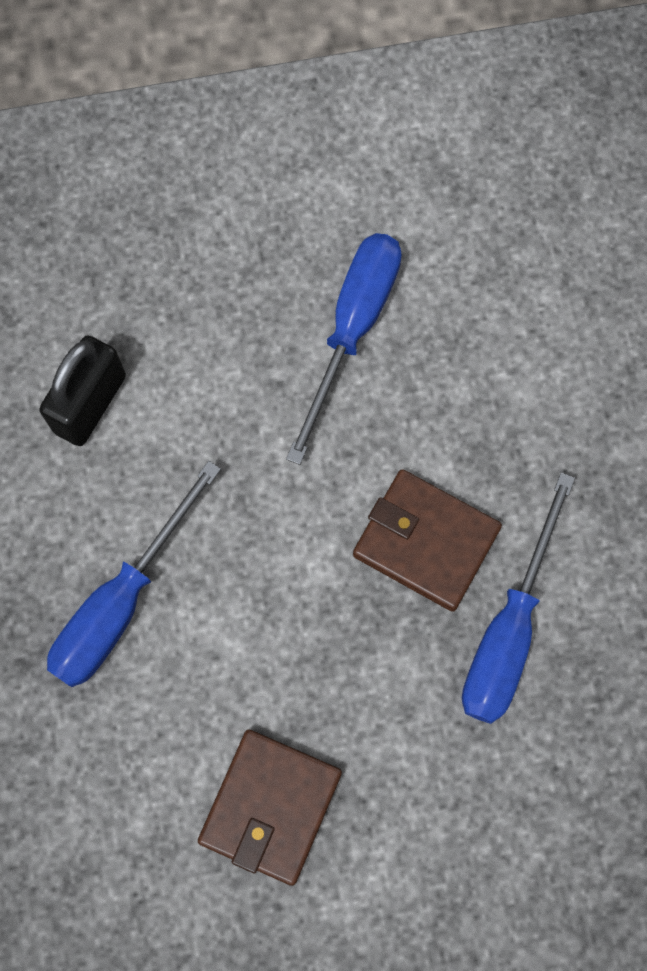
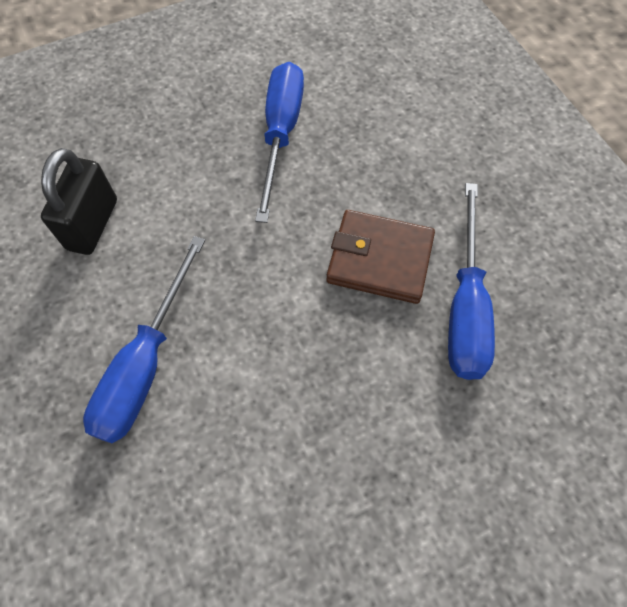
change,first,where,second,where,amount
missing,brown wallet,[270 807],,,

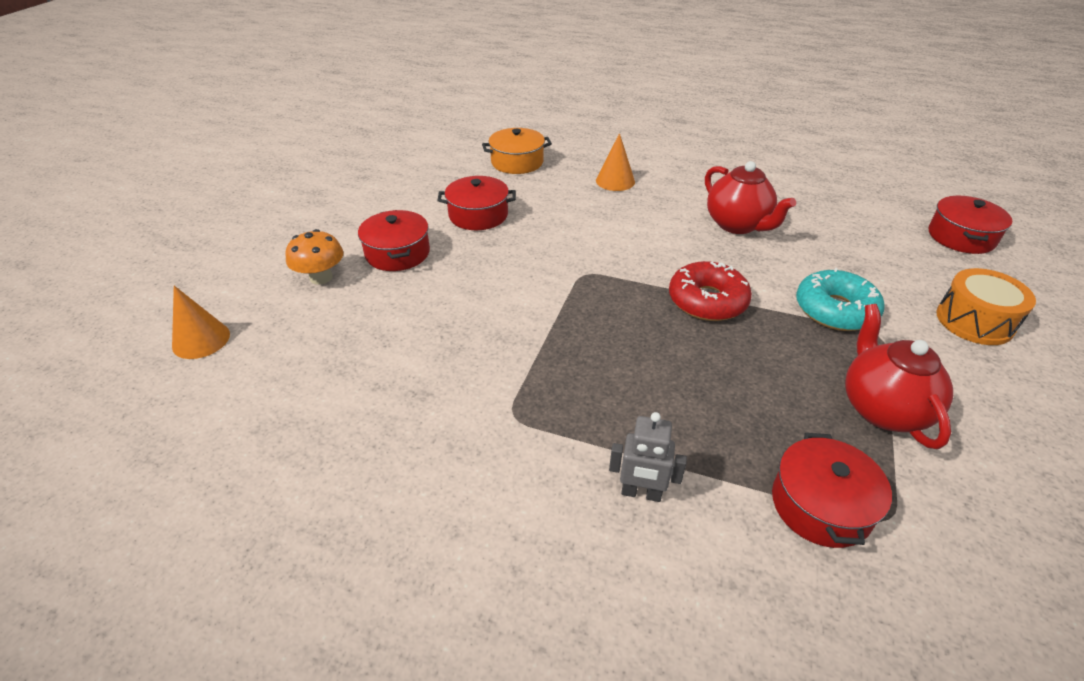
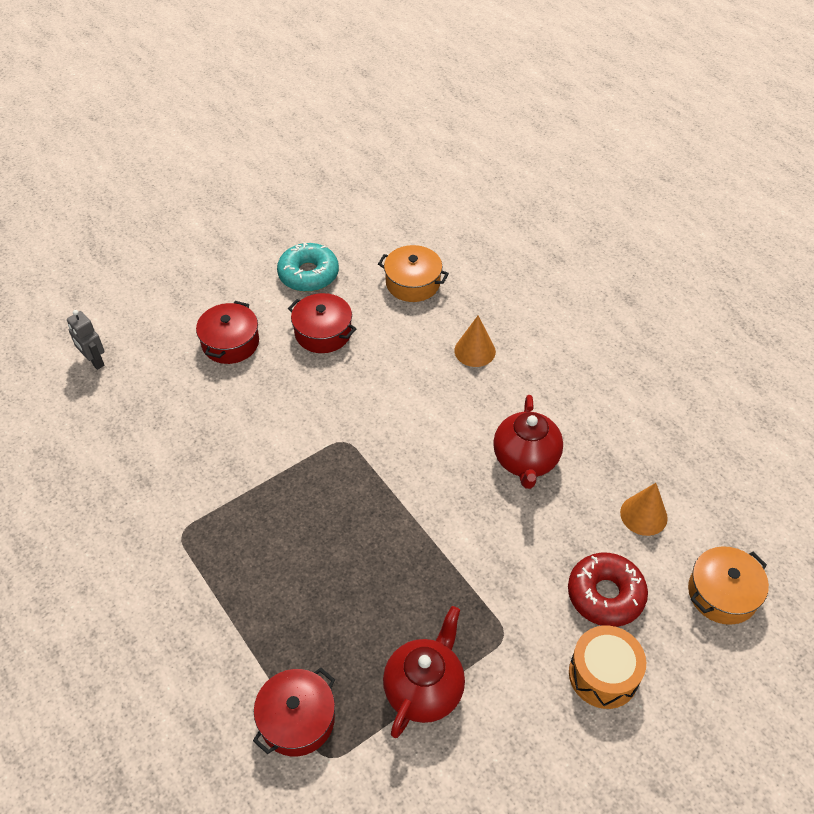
change,first,where,second,where,amount
missing,orange mushroom,[314 257],,,
relocated,orange cone,[201 322],,[644 509],
relocated,grey robot,[648 457],,[86 340],
relocated,red donut,[710 291],,[608 590],
relocated,turquoise donut,[840 299],,[308 267],
colour,red pot,[971 224],orange pot,[728 585],

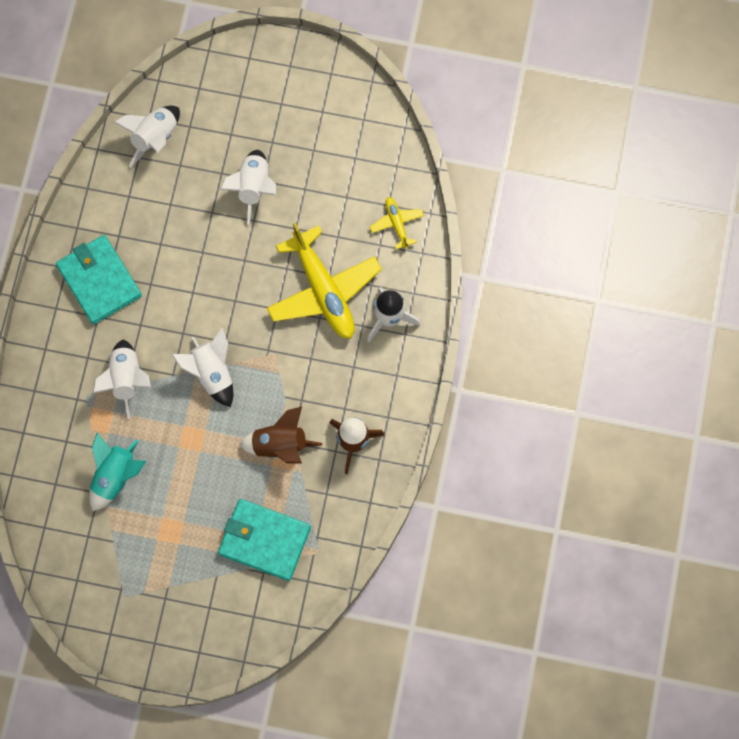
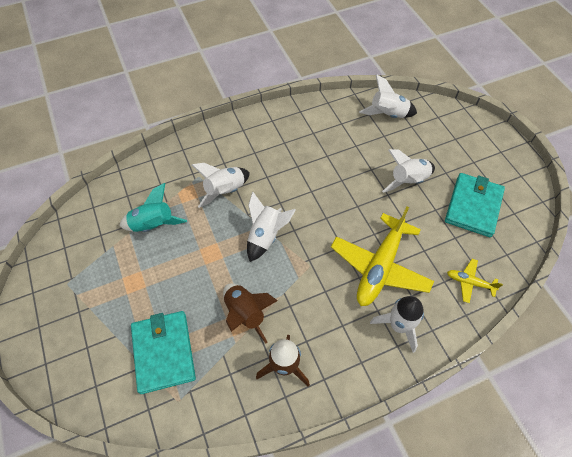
change,first,where,second,where,amount
relocated,turquoise wallet,[99 280],,[475 205],
spun,yellow plane,[397 223],,[475 281],105 degrees counterclockwise

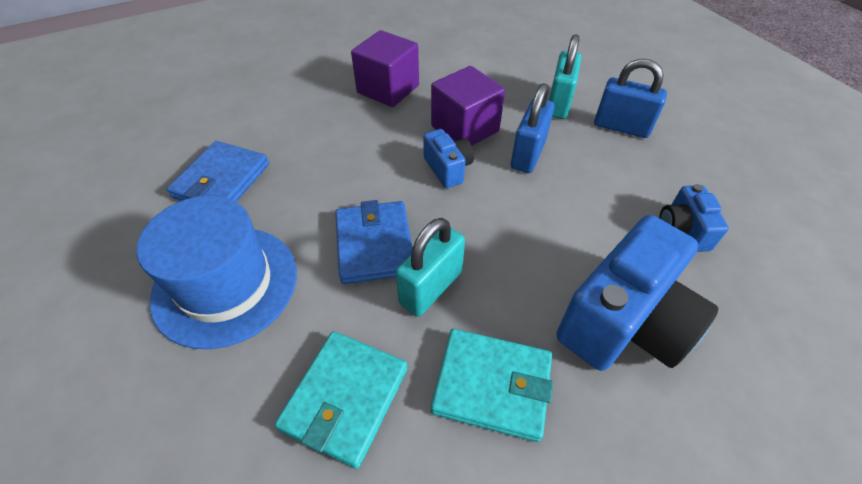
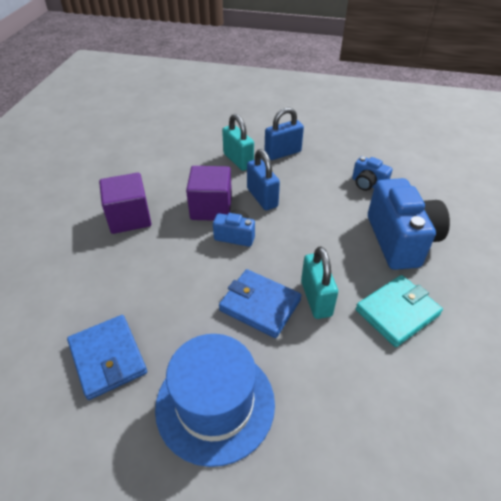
change,first,where,second,where,amount
missing,turquoise wallet,[341 400],,,

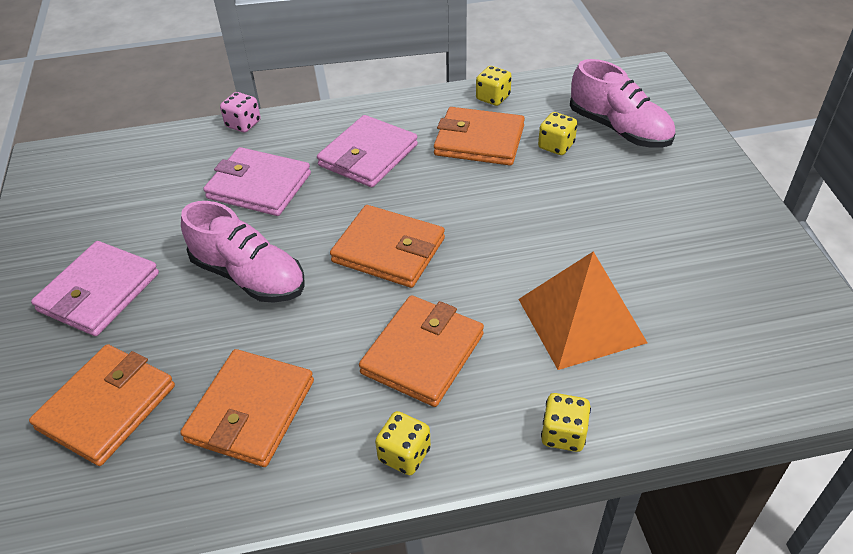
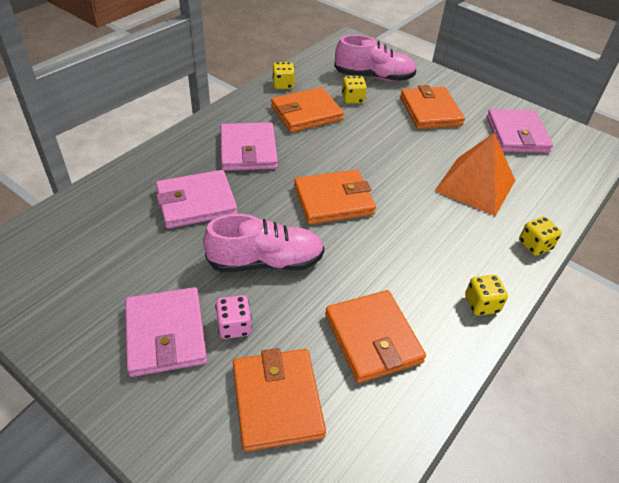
change,first,where,second,where,amount
appeared,,,pink wallet,[520 131],
relocated,pink dice,[240 112],,[233 317],
relocated,orange wallet,[421 351],,[432 107],

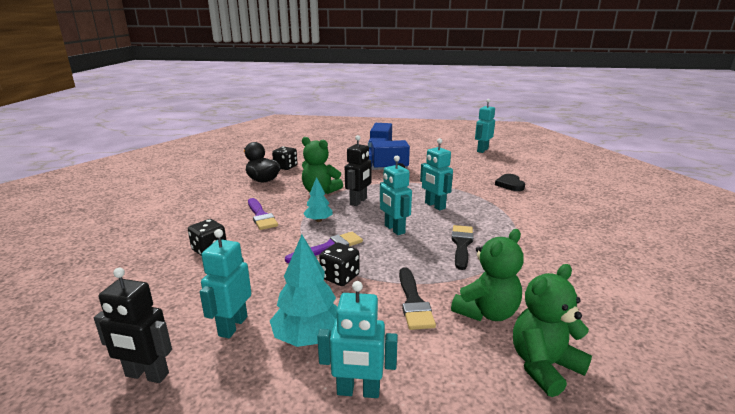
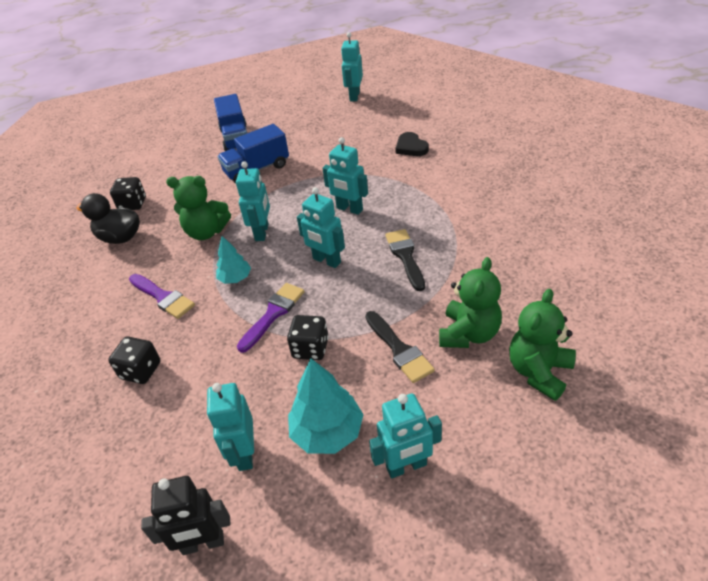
change,first,where,second,where,amount
colour,black robot,[358 170],turquoise robot,[253 201],

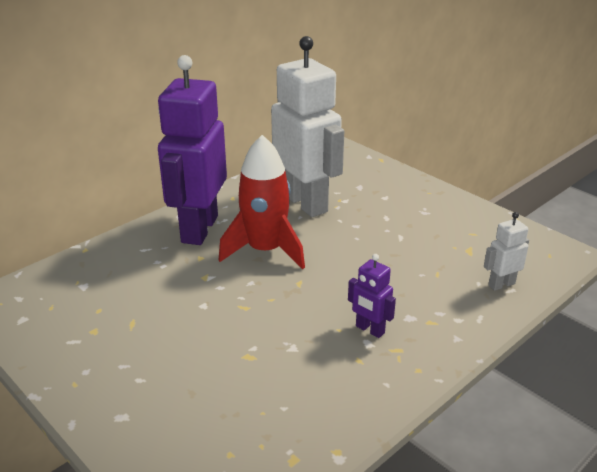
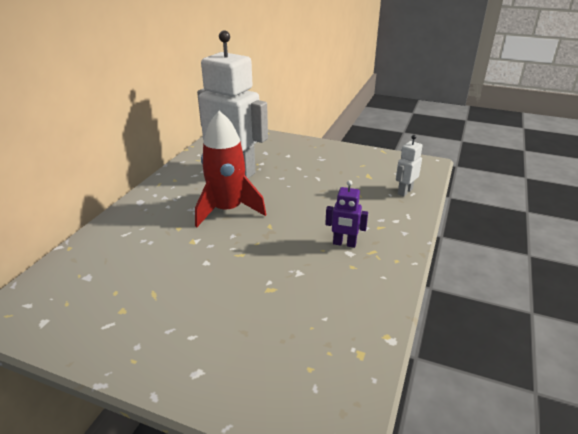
change,first,where,second,where,amount
missing,purple robot,[192 150],,,

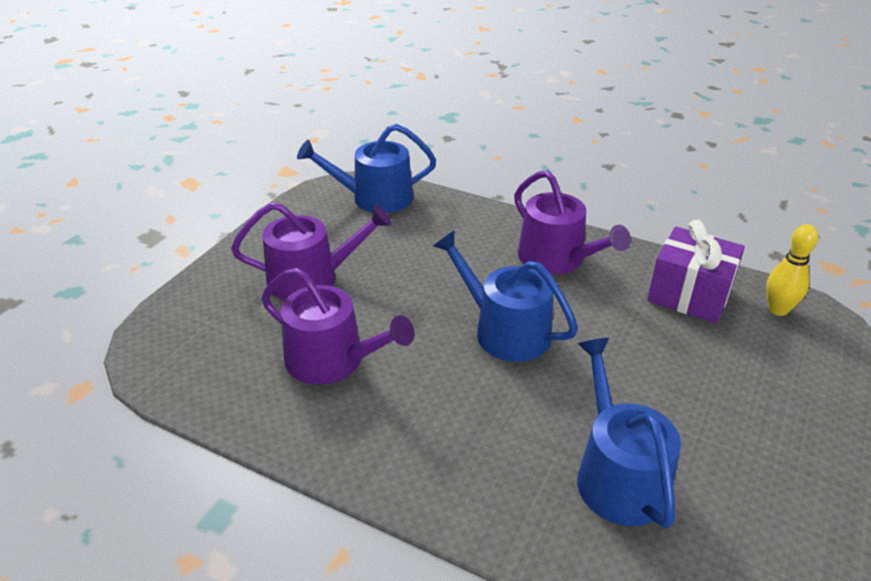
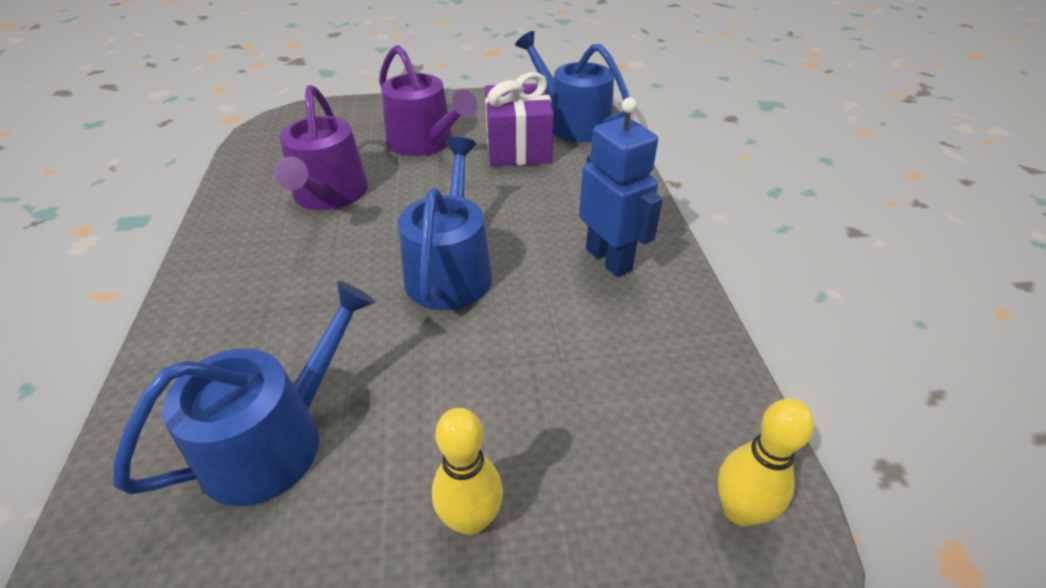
change,first,where,second,where,amount
appeared,,,yellow bowling pin,[467 471],
relocated,purple gift,[696 271],,[519 119],
exchanged,purple watering can,[572 222],blue robot,[621 187],

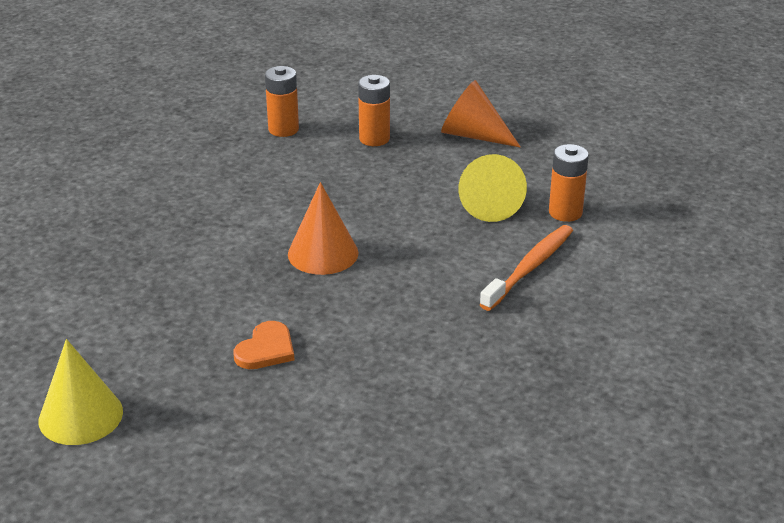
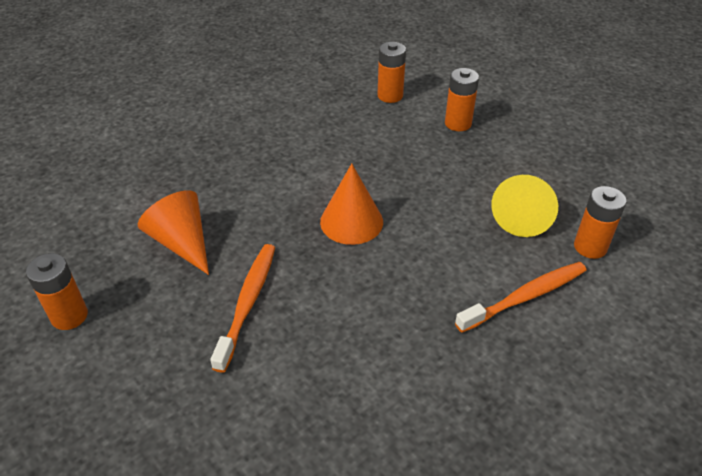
change,first,where,second,where,amount
relocated,orange cone,[480 113],,[173 232],
exchanged,yellow cone,[81 392],orange battery,[57 291],
exchanged,orange heart,[264 345],orange toothbrush,[242 308],

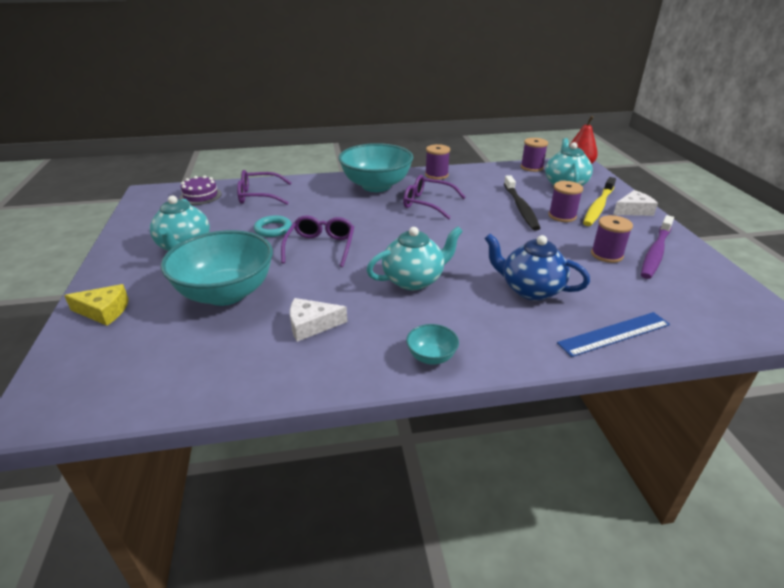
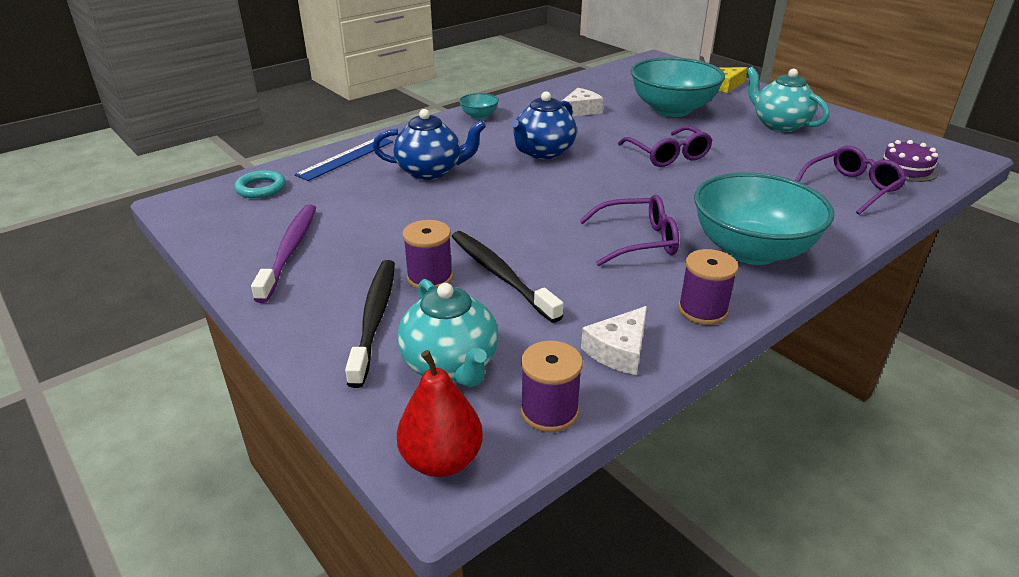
change,first,where,second,where,amount
missing,purple spool,[612 239],,,
relocated,turquoise ring,[273 226],,[260 184],
relocated,white cheese,[635 203],,[614 340],
colour,turquoise teapot,[414 258],blue teapot,[544 125],
colour,yellow toothbrush,[599 201],black toothbrush,[370 324],

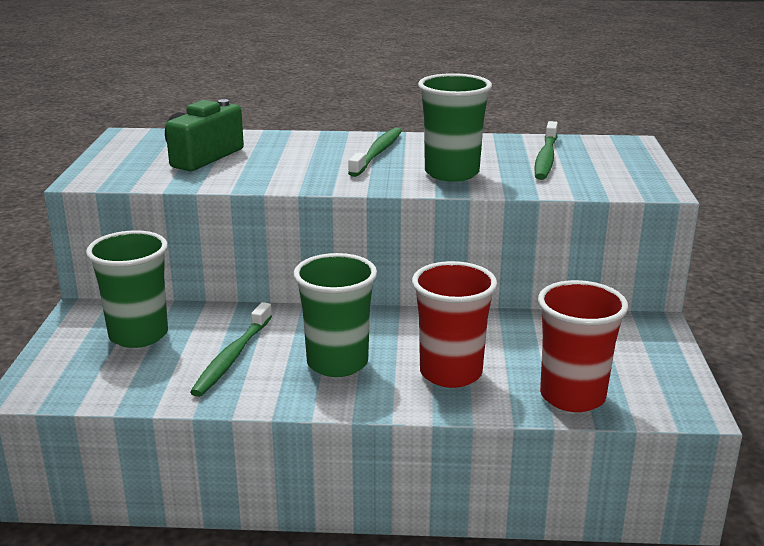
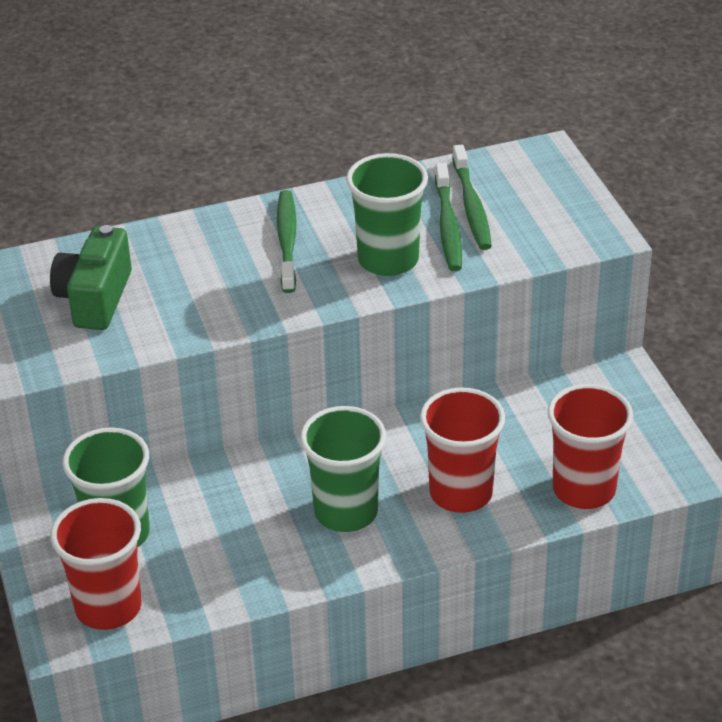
change,first,where,second,where,amount
appeared,,,red cup,[96 564],
relocated,green toothbrush,[231 349],,[448 217],

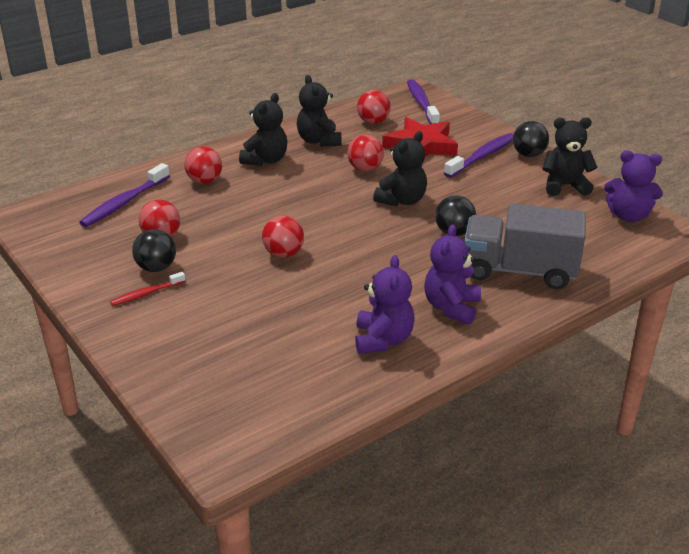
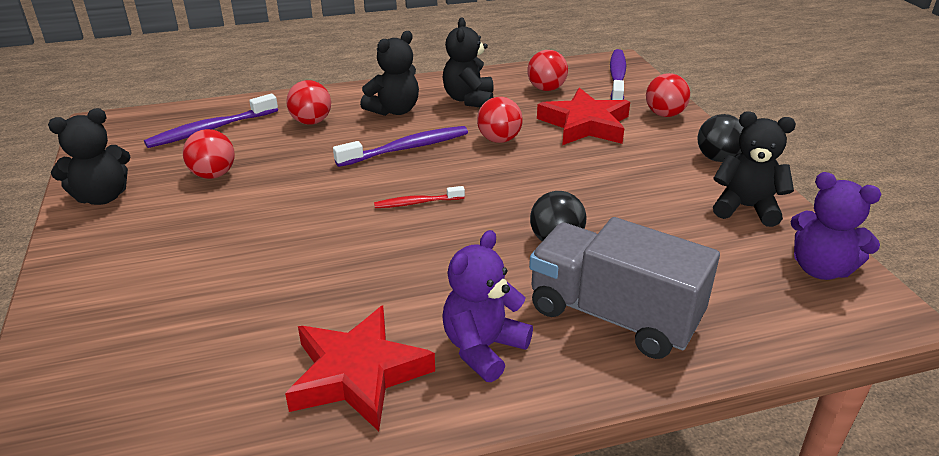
change,first,where,second,where,amount
missing,black ball,[154 250],,,
relocated,red toothbrush,[148 289],,[419 197],
relocated,red ball,[283 237],,[668 95],
relocated,black teddy bear,[400 168],,[89 156],
relocated,purple toothbrush,[479 155],,[400 146],
exchanged,purple teddy bear,[385 304],red star,[360 368],

